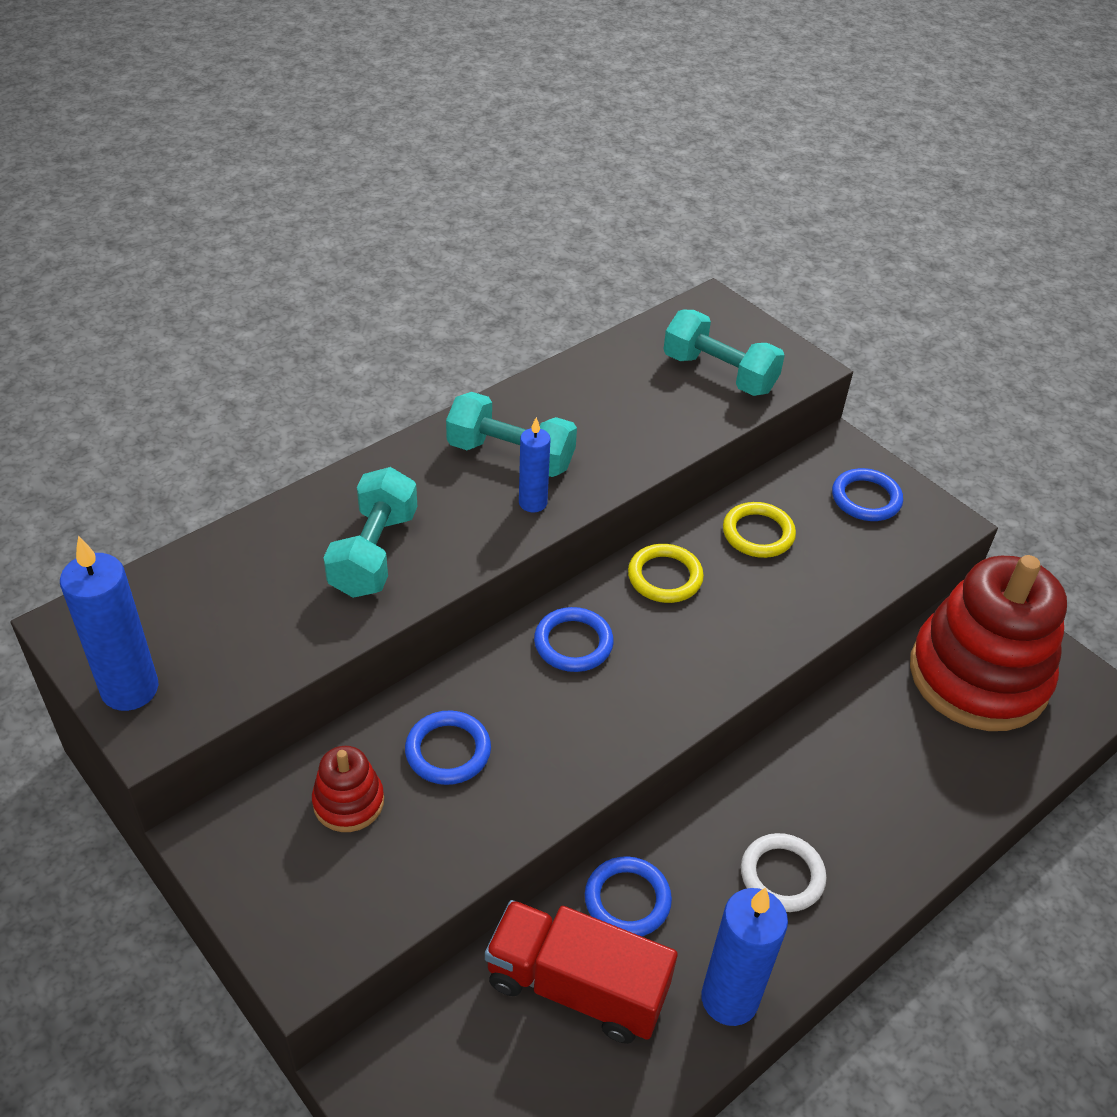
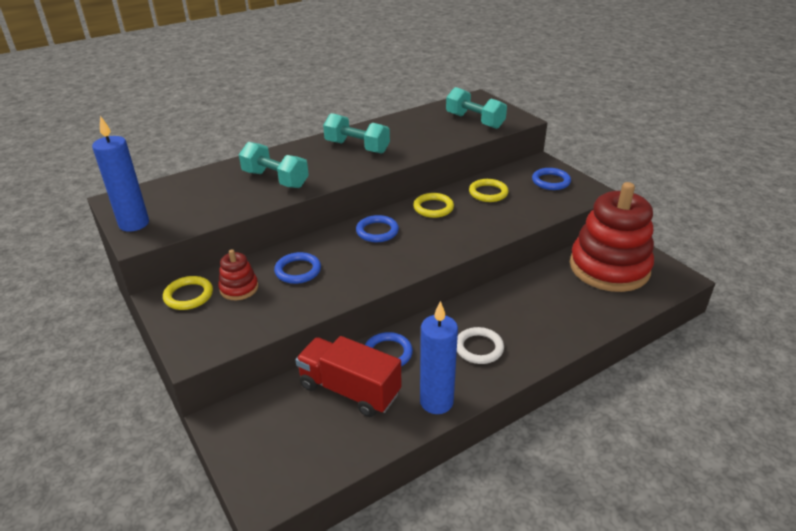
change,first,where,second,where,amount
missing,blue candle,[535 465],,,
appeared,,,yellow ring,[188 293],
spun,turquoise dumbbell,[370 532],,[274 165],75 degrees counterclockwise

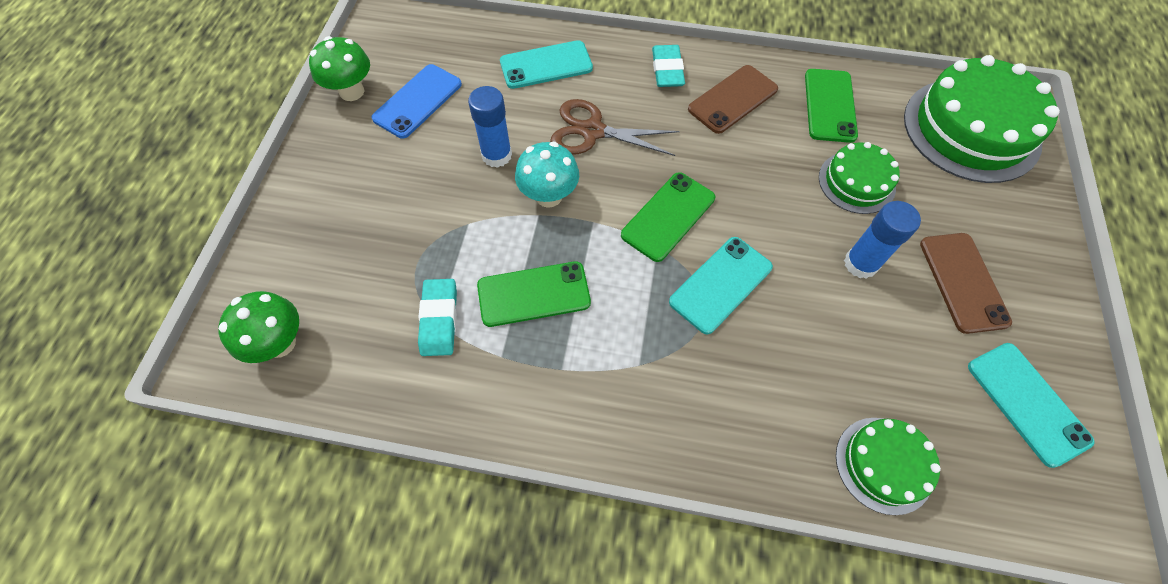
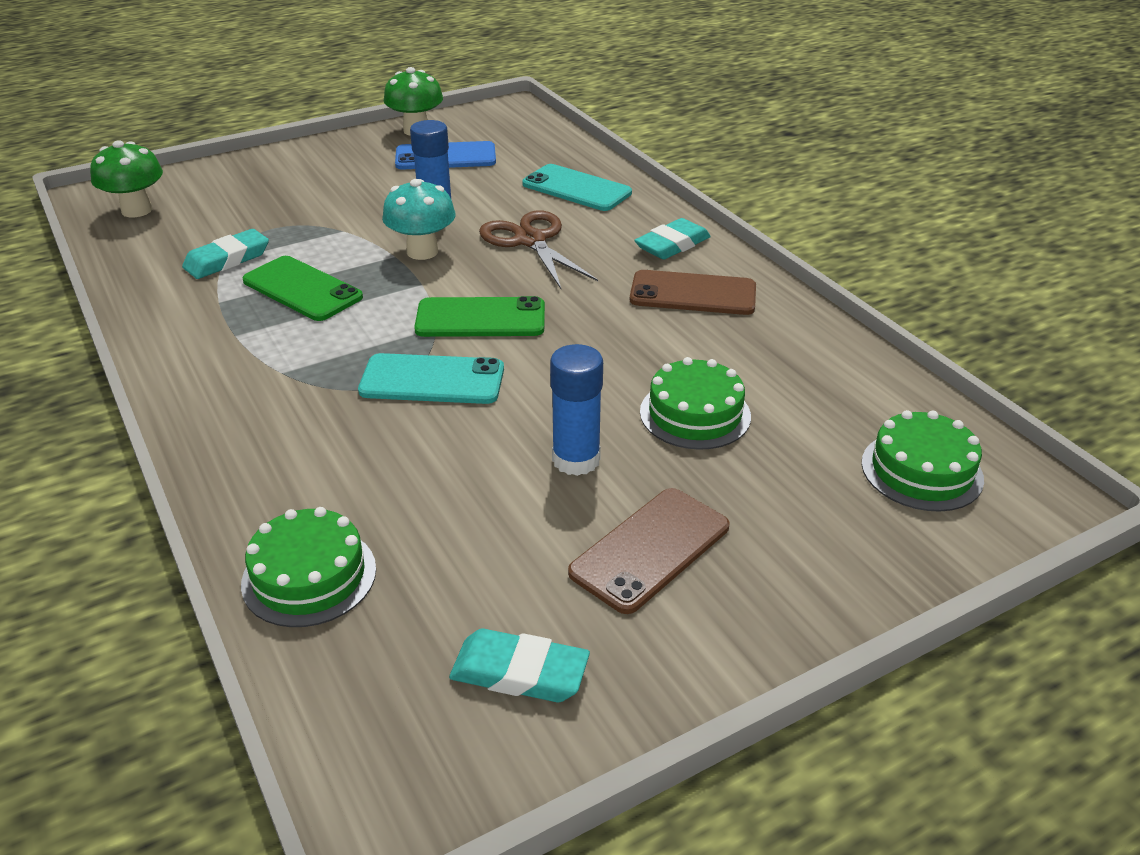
change,first,where,second,where,amount
missing,green phone,[831 106],,,
exchanged,turquoise phone,[1031 405],turquoise eraser,[519 665],
size,green cake,[982 119],,[922 461],x0.54

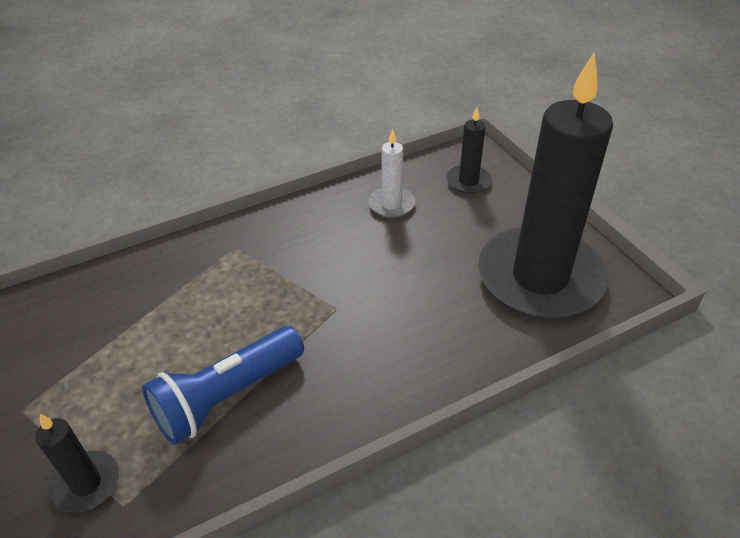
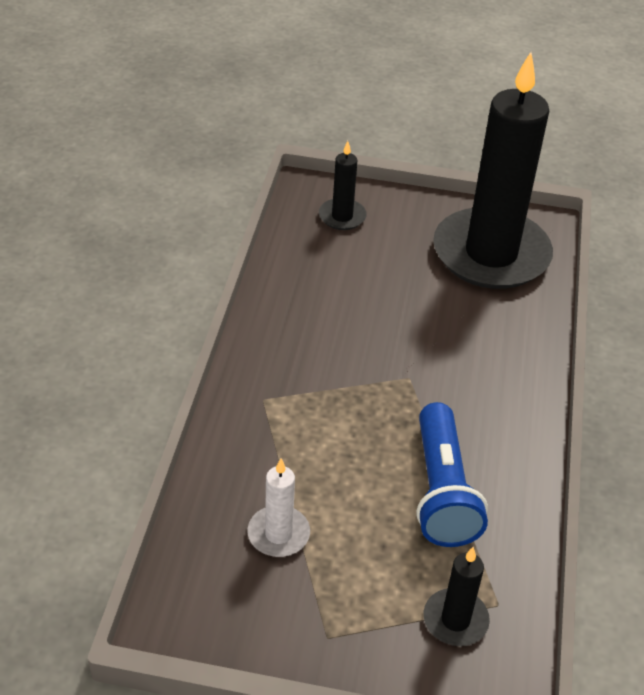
change,first,where,second,where,amount
relocated,white candle,[392 173],,[279 507],

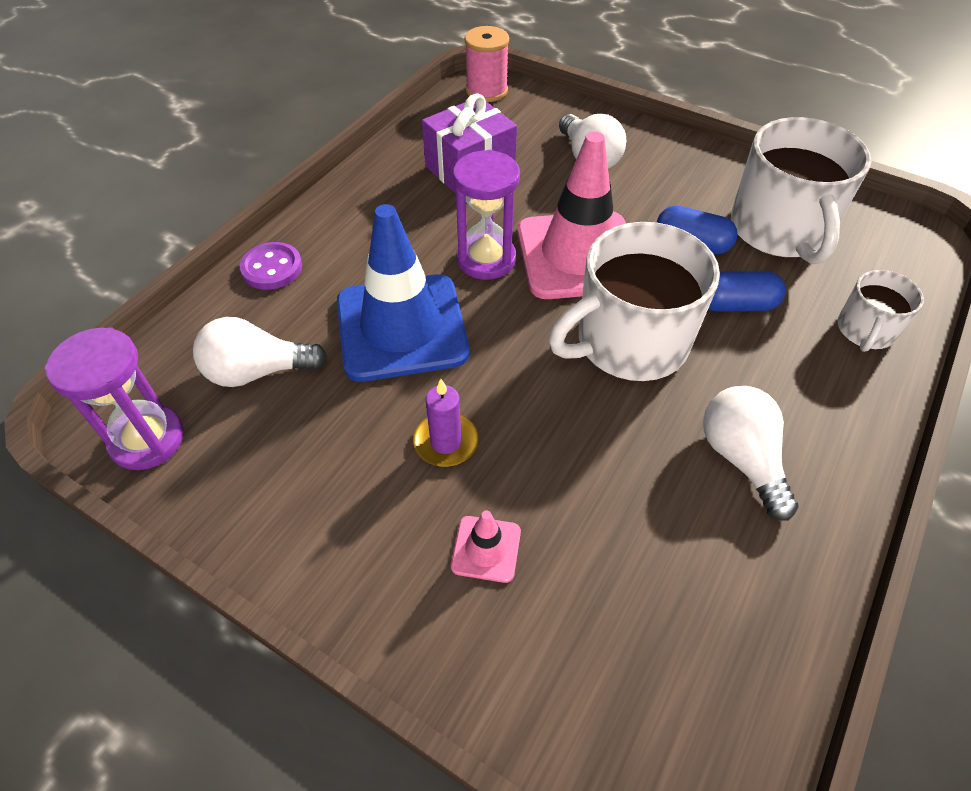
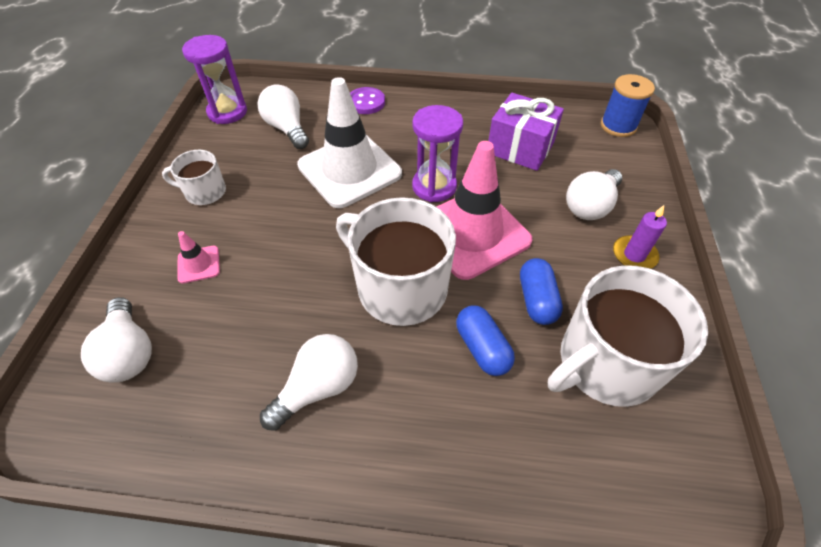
change,first,where,second,where,amount
appeared,,,white light bulb,[116 339],
relocated,purple candle,[445 423],,[640 237],
relocated,white mug,[880 311],,[194 177],
colour,blue traffic cone,[403 293],white traffic cone,[349 142],
colour,pink spool,[486 64],blue spool,[628 105],

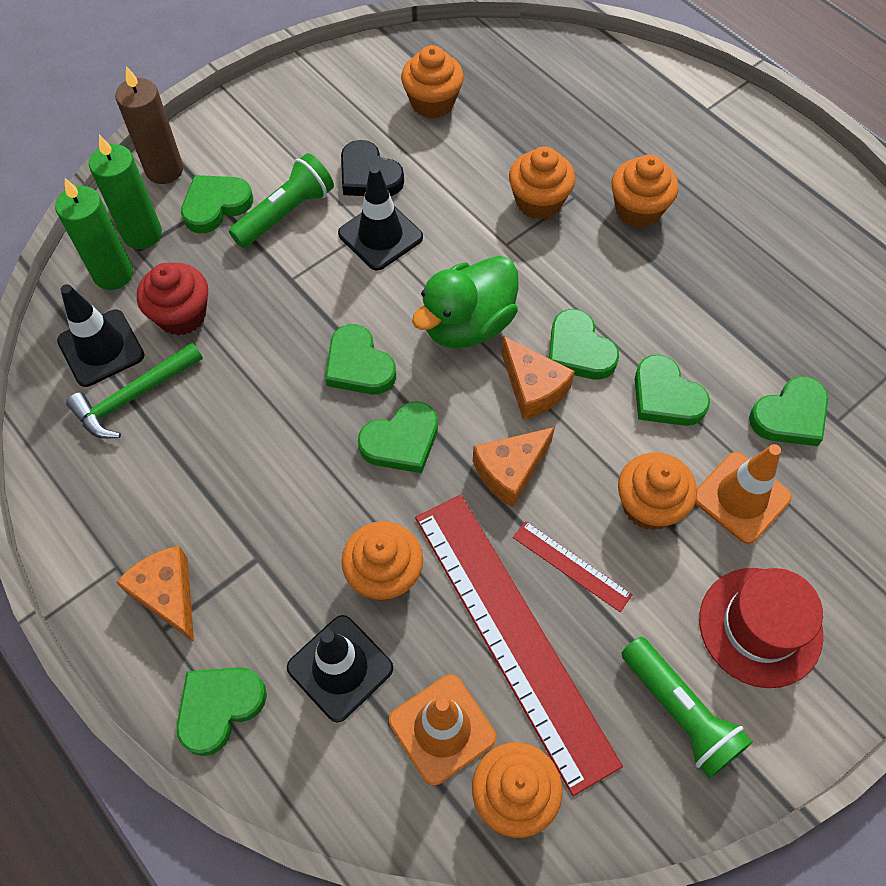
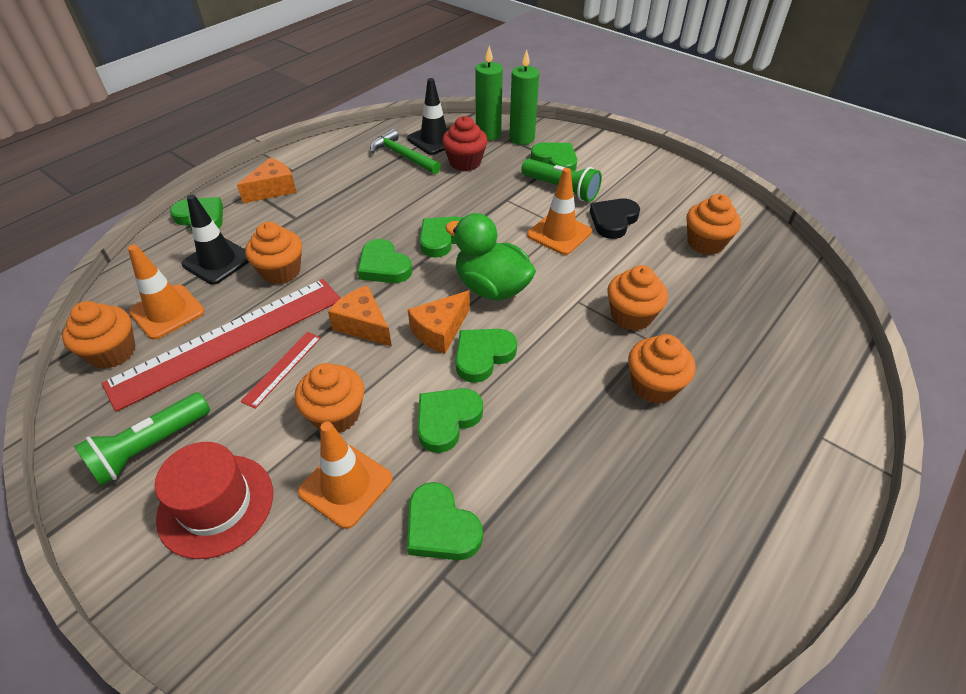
change,first,where,second,where,amount
missing,brown candle,[149 125],,,
colour,black traffic cone,[380 218],orange traffic cone,[559 211],

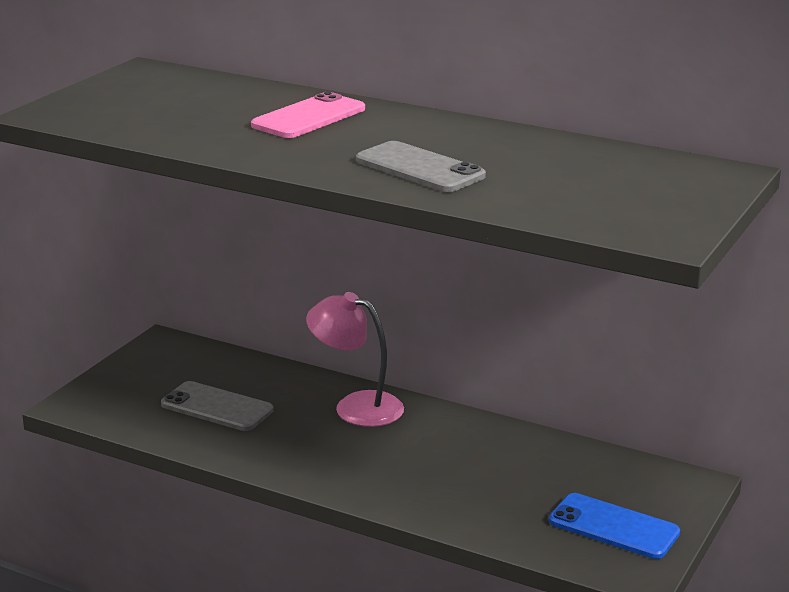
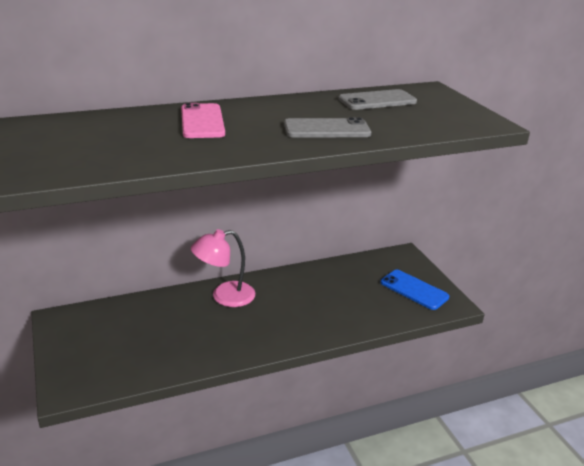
change,first,where,second,where,amount
relocated,grey phone,[217 406],,[377 99],
spun,blue phone,[614 526],,[414 290],60 degrees clockwise

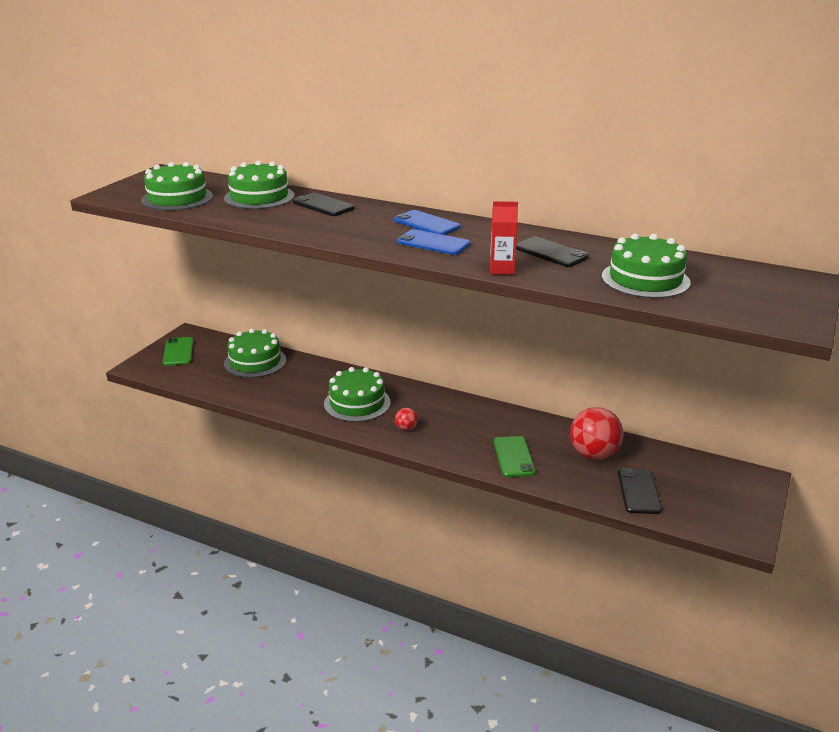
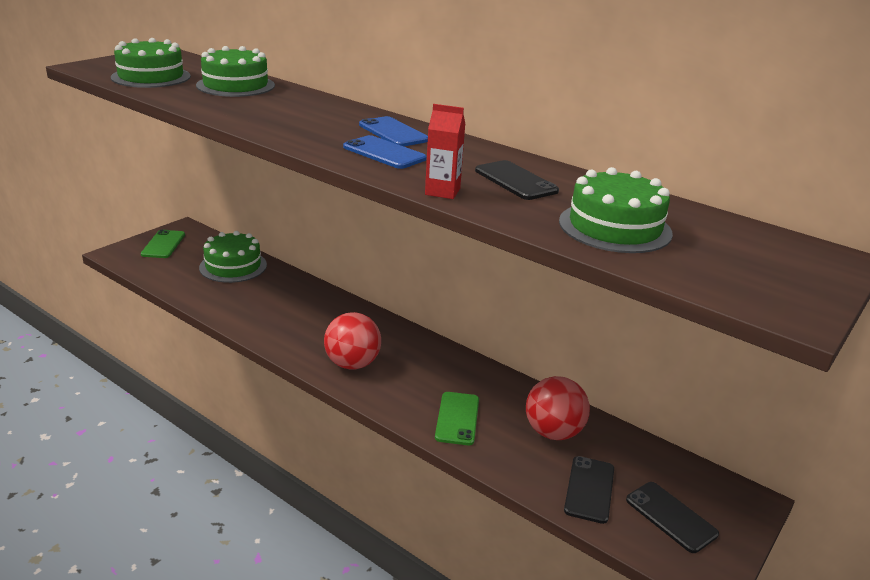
change,first,where,second,where,amount
missing,green cake,[357 394],,,
relocated,black phone,[324 204],,[672 517],
size,red ball,[406 419],,[352 341],x2.17

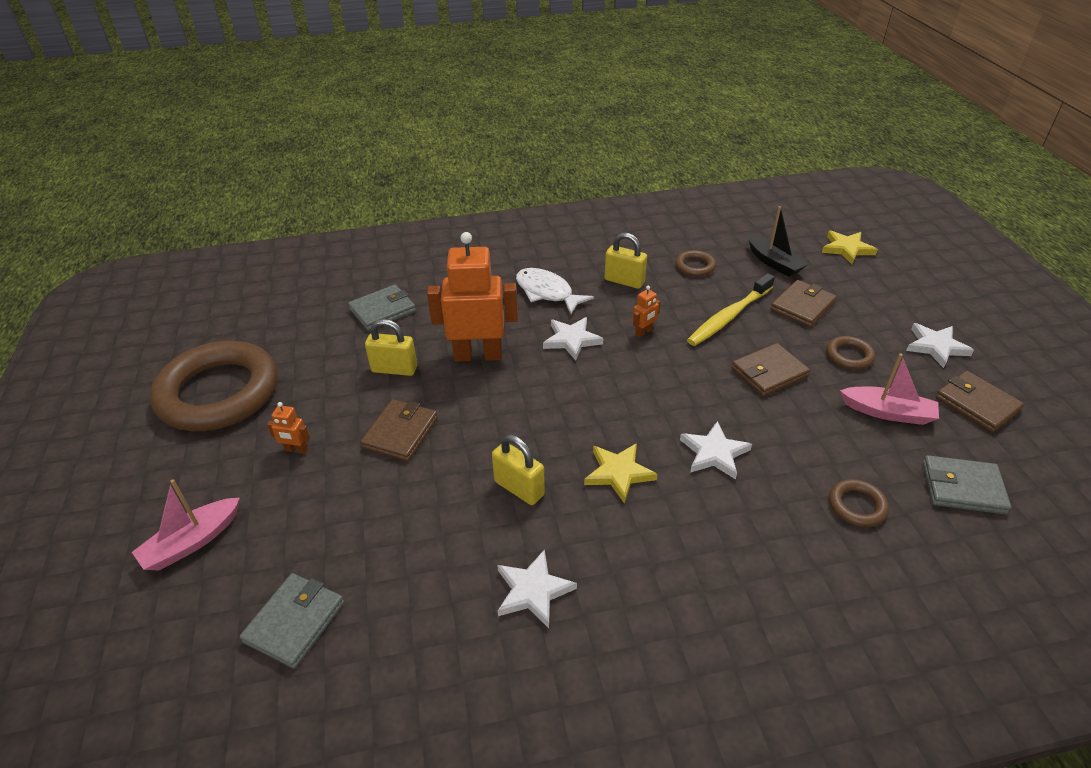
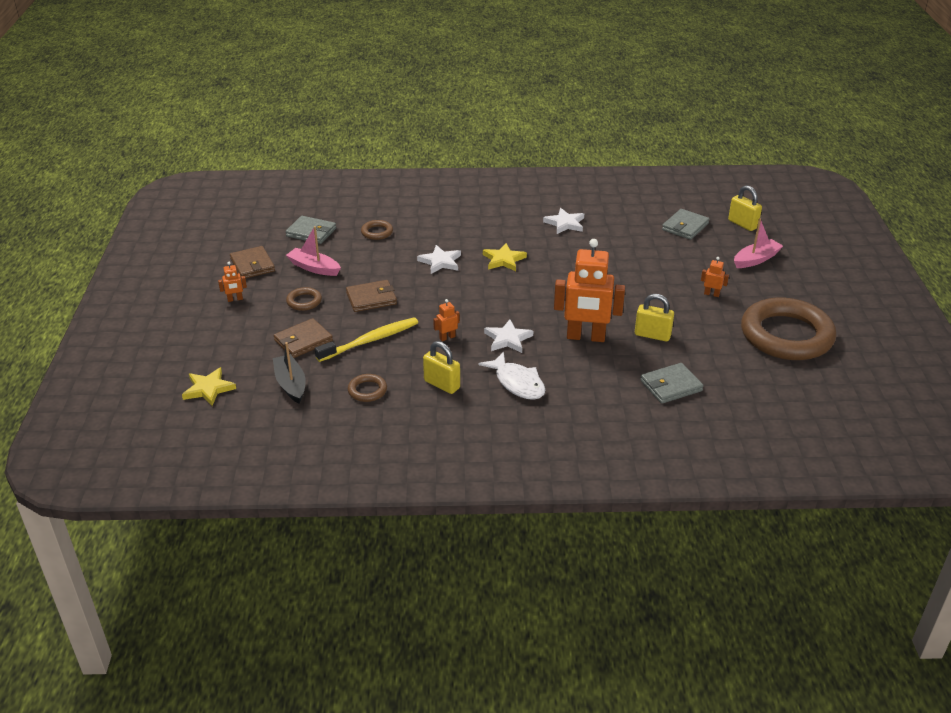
change,first,where,second,where,amount
missing,brown wallet,[399 430],,,
relocated,yellow padlock,[518 470],,[745 208],
exchanged,white star,[940 345],orange robot,[232 282],

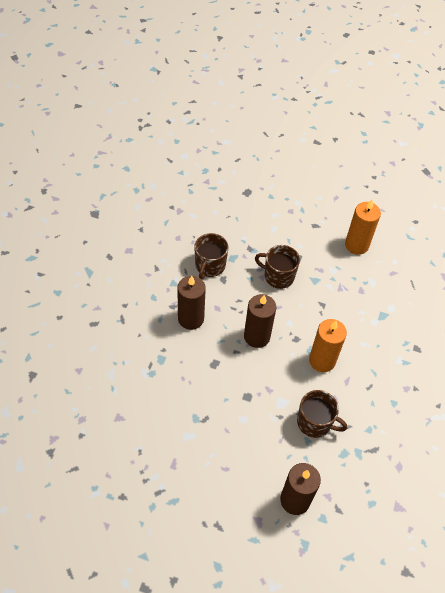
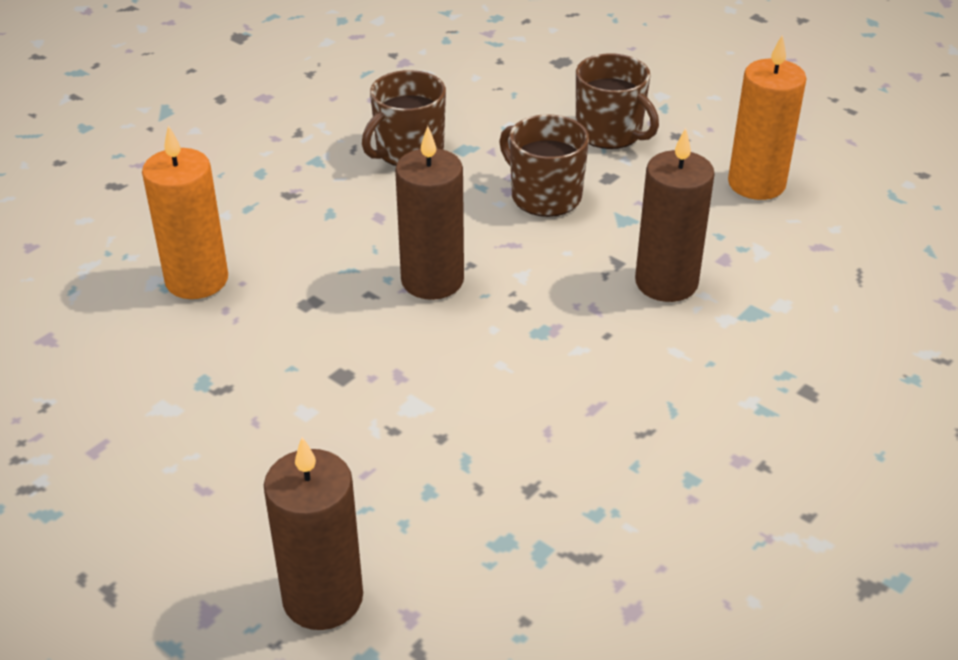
change,first,where,second,where,amount
relocated,brown candle,[191 303],,[675 215],
relocated,brown mug,[322 414],,[617 101],
relocated,orange candle,[328 345],,[185 212],

